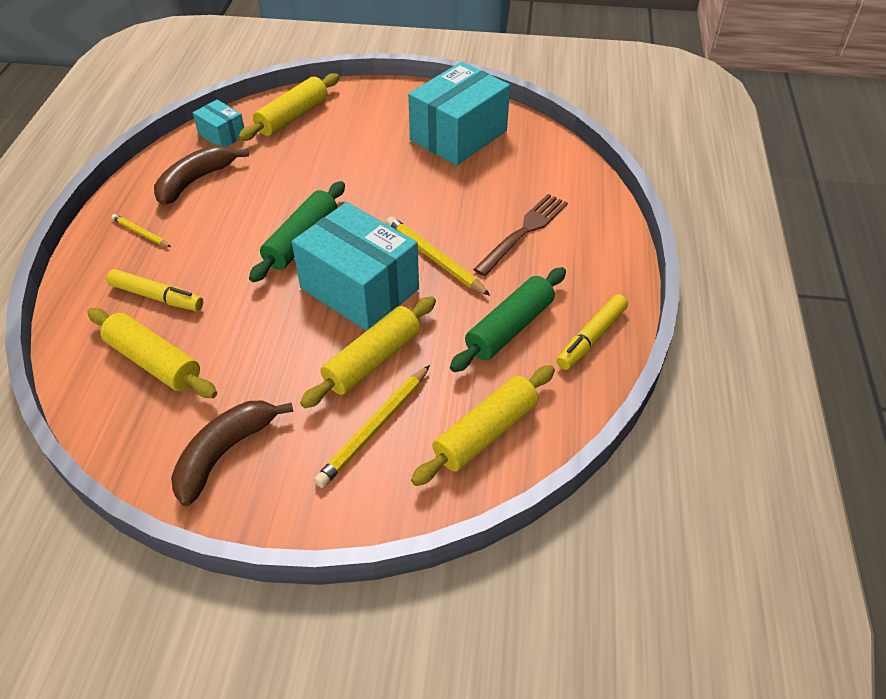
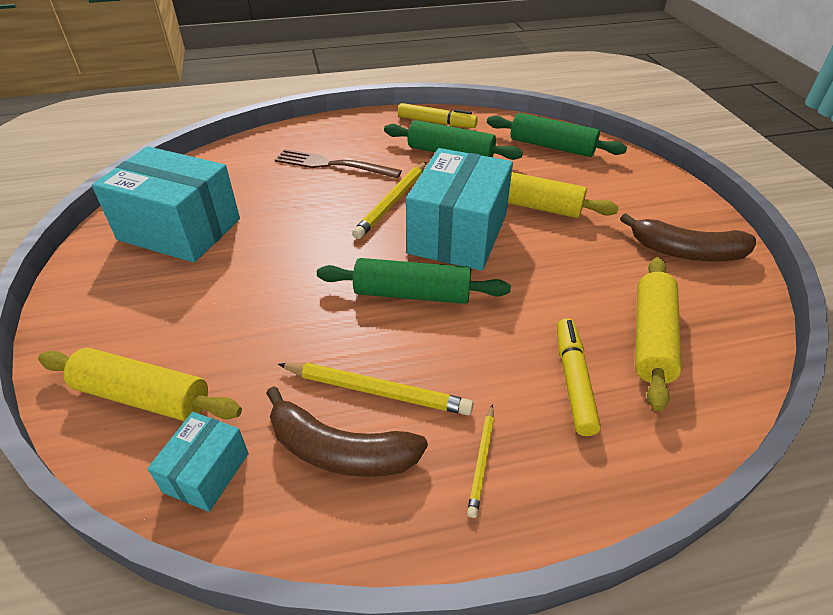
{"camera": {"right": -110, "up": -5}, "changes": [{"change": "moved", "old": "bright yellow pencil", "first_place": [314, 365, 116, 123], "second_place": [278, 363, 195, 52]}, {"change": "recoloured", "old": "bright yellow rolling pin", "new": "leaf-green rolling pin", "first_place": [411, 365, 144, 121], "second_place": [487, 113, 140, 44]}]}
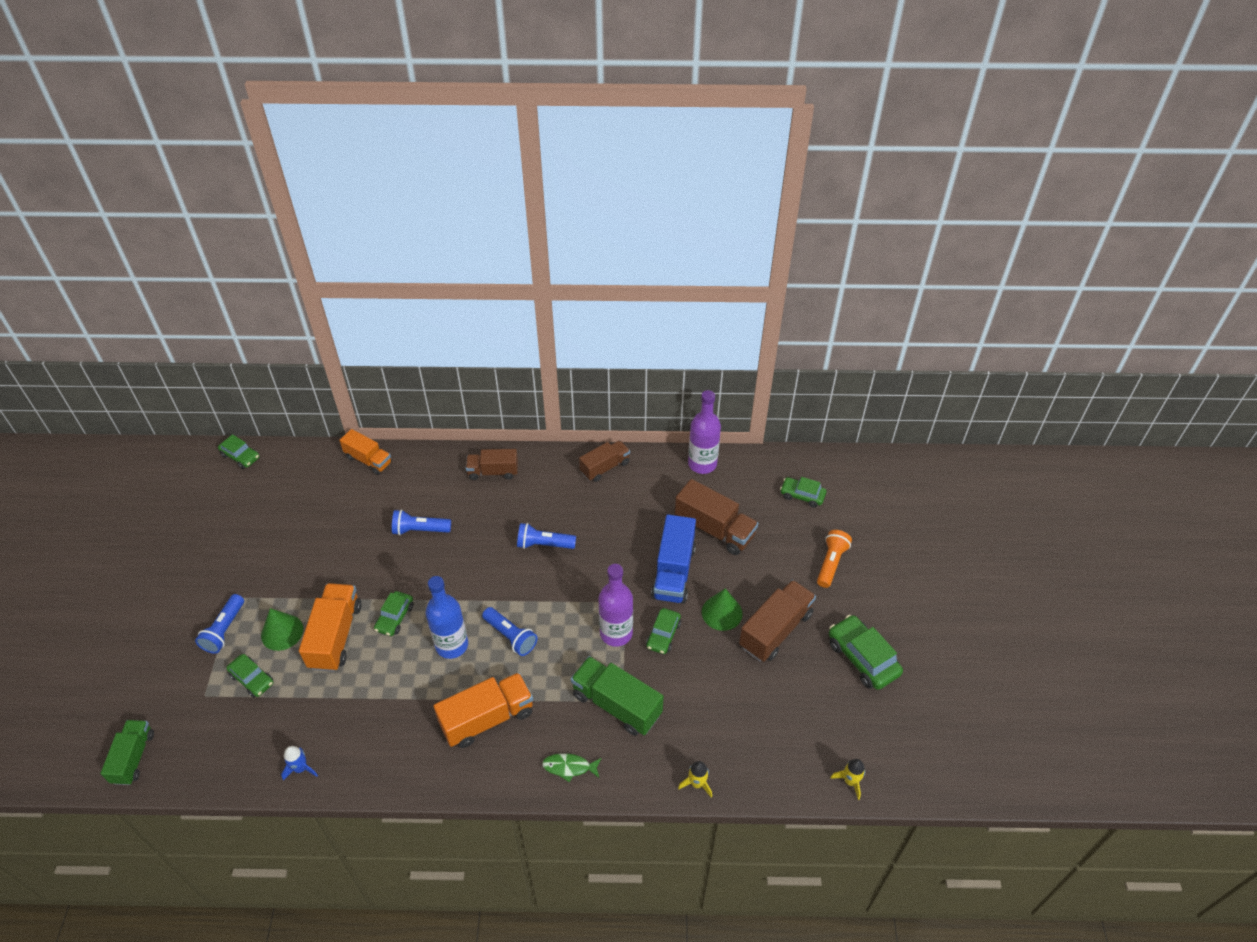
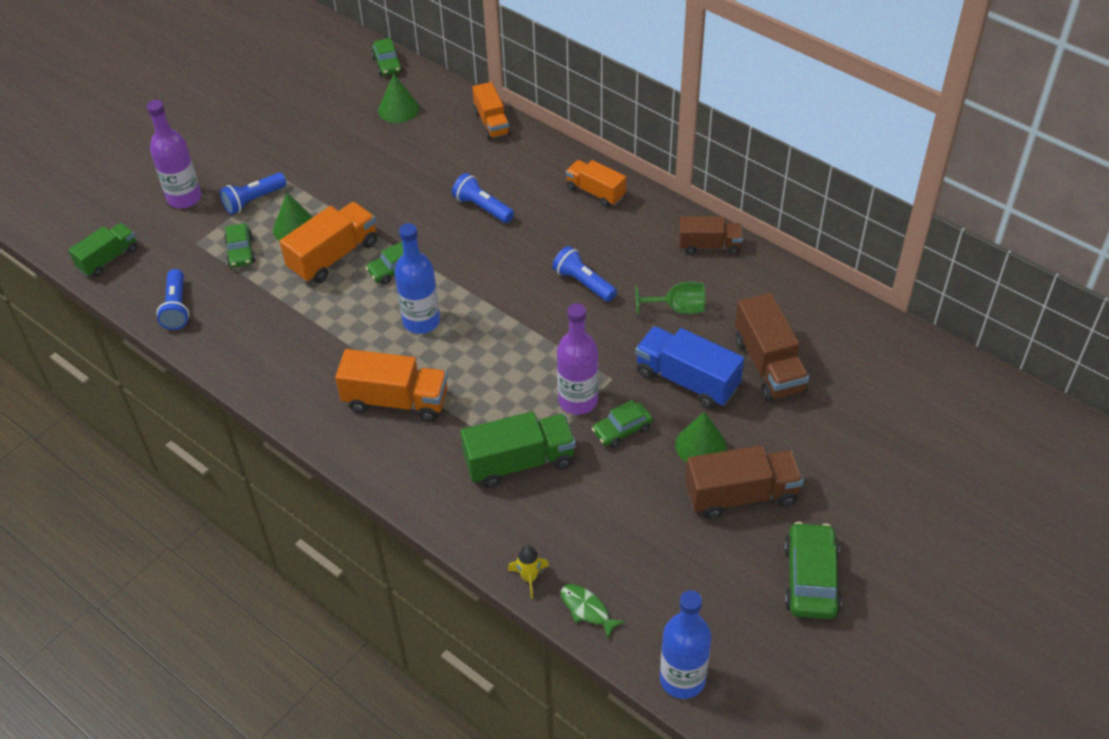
{"camera": {"right": 40, "up": 0}, "changes": [{"change": "removed", "old": "cobalt spaceship", "first_place": [281, 746, 37, 34]}, {"change": "recoloured", "old": "brown lorry", "new": "orange lorry", "first_place": [466, 449, 52, 31], "second_place": [566, 160, 60, 47]}, {"change": "moved", "old": "cobalt flashlight", "first_place": [482, 607, 56, 49], "second_place": [156, 269, 33, 61]}, {"change": "moved", "old": "leaf-green fish", "first_place": [542, 753, 59, 29], "second_place": [561, 584, 64, 55]}, {"change": "turned", "old": "leaf-green lorry", "first_place": [571, 656, 93, 80], "second_place": [460, 411, 116, 77], "degrees": 90}, {"change": "turned", "old": "cobalt lorry", "first_place": [651, 514, 45, 90], "second_place": [635, 326, 109, 83], "degrees": 75}, {"change": "moved", "old": "purple drink bottle", "first_place": [688, 390, 33, 84], "second_place": [147, 100, 54, 108]}, {"change": "removed", "old": "leaf-green automobile", "first_place": [780, 477, 46, 31]}, {"change": "removed", "old": "orange flashlight", "first_place": [817, 530, 35, 58]}, {"change": "replaced", "old": "bright yellow spaceship", "new": "cobalt drink bottle", "first_place": [831, 759, 34, 41], "second_place": [660, 590, 52, 109]}, {"change": "added", "new": "leaf-green cone shape", "second_place": [378, 73, 41, 50]}, {"change": "added", "new": "leaf-green goblet", "second_place": [635, 282, 70, 33]}]}
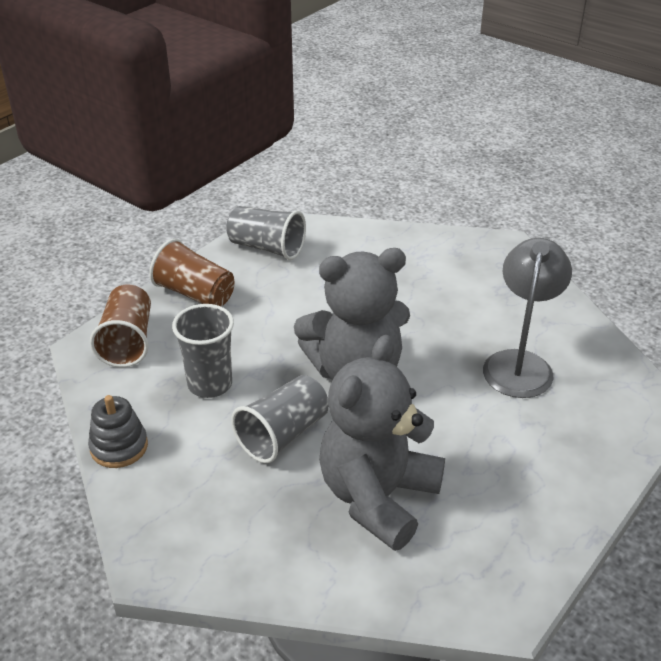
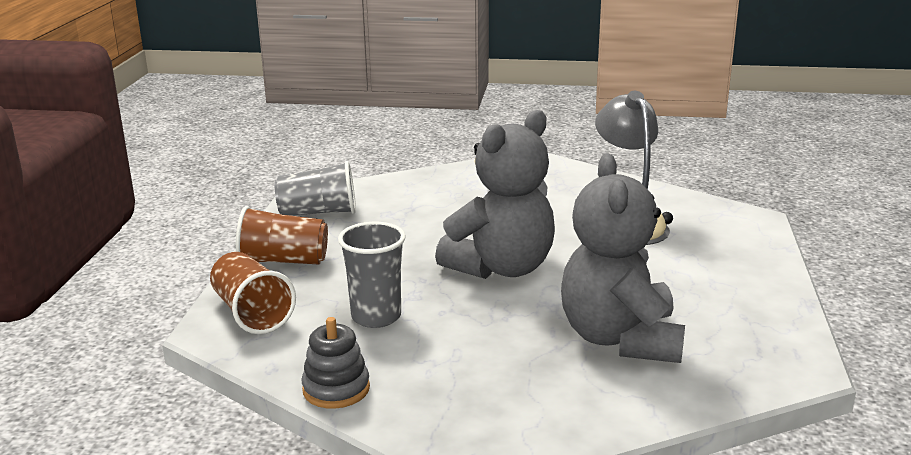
{"camera": {"right": -30, "up": -15}, "changes": [{"change": "removed", "old": "grey tumbler", "first_place": [231, 375, 98, 88]}]}
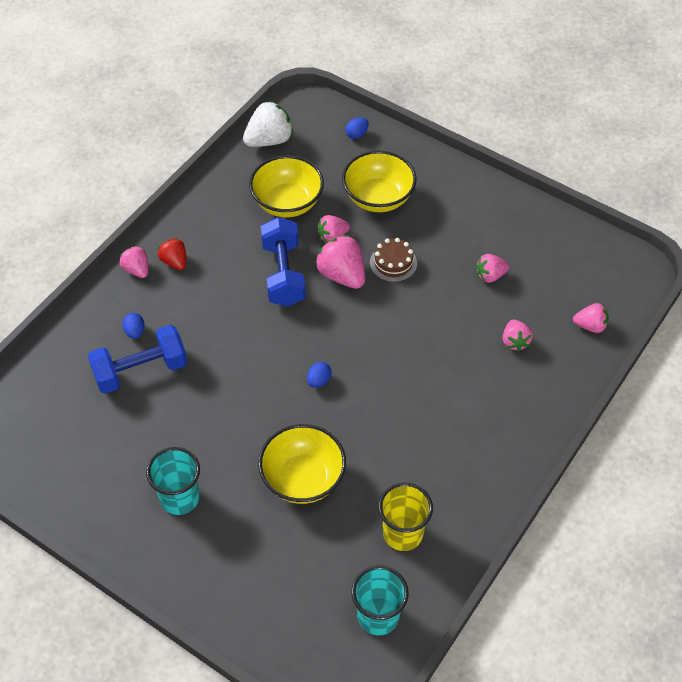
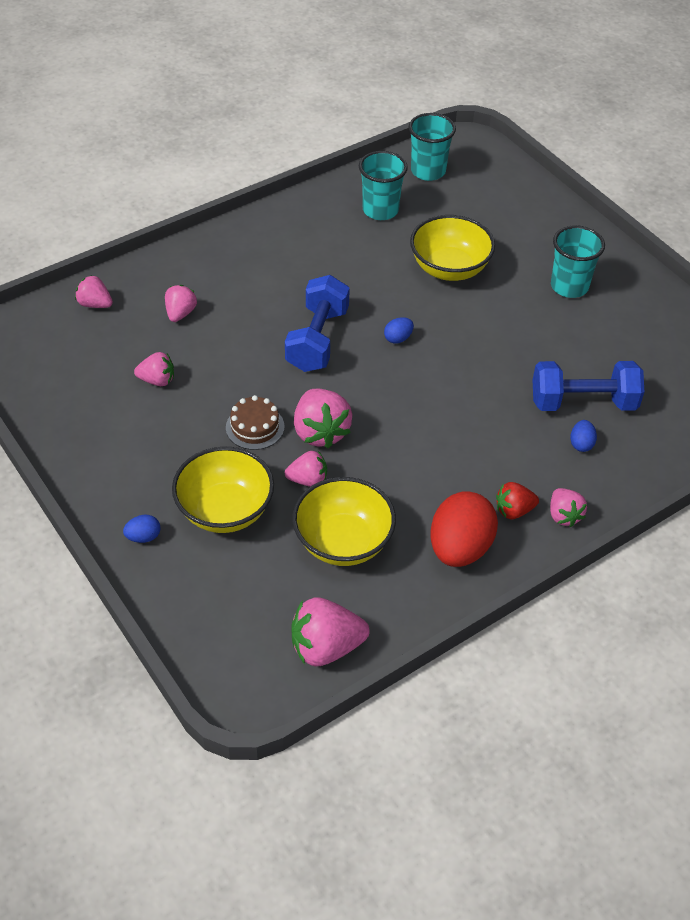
{"camera": {"right": -160, "up": -5}, "changes": [{"change": "turned", "old": "scarlet berry", "first_place": [158, 238, 28, 32], "second_place": [496, 482, 43, 37], "degrees": 90}, {"change": "recoloured", "old": "white berry", "new": "rose-pink berry", "first_place": [243, 101, 50, 46], "second_place": [292, 597, 78, 69]}, {"change": "moved", "old": "cobalt free weight", "first_place": [261, 217, 45, 90], "second_place": [285, 275, 65, 97]}, {"change": "moved", "old": "cobalt egg shape", "first_place": [345, 117, 24, 22], "second_place": [123, 515, 38, 28]}, {"change": "recoloured", "old": "bright yellow tumbler", "new": "teal tumbler", "first_place": [378, 483, 55, 68], "second_place": [359, 151, 49, 69]}, {"change": "added", "new": "scarlet egg shape", "second_place": [431, 491, 67, 76]}]}
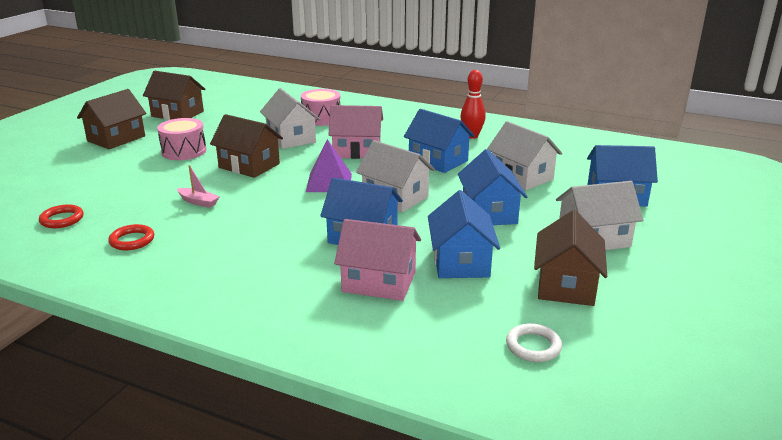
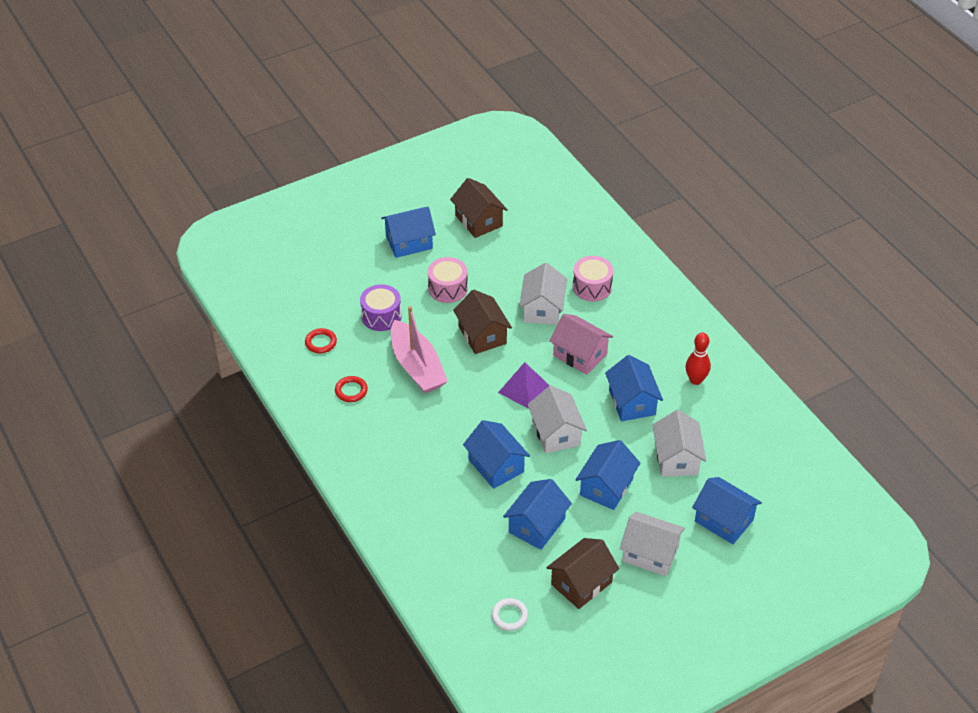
{"camera": {"right": 35, "up": 20}, "changes": [{"change": "recoloured", "old": "brown house", "new": "cobalt house", "first_place": [77, 89, 69, 60], "second_place": [381, 207, 55, 51]}, {"change": "resized", "old": "rose-pink toy boat", "first_place": [177, 165, 43, 43], "second_place": [391, 306, 57, 87], "factor": 2.41}, {"change": "removed", "old": "rose-pink house", "first_place": [334, 219, 87, 82]}, {"change": "added", "new": "purple toy drum", "second_place": [360, 284, 42, 47]}]}
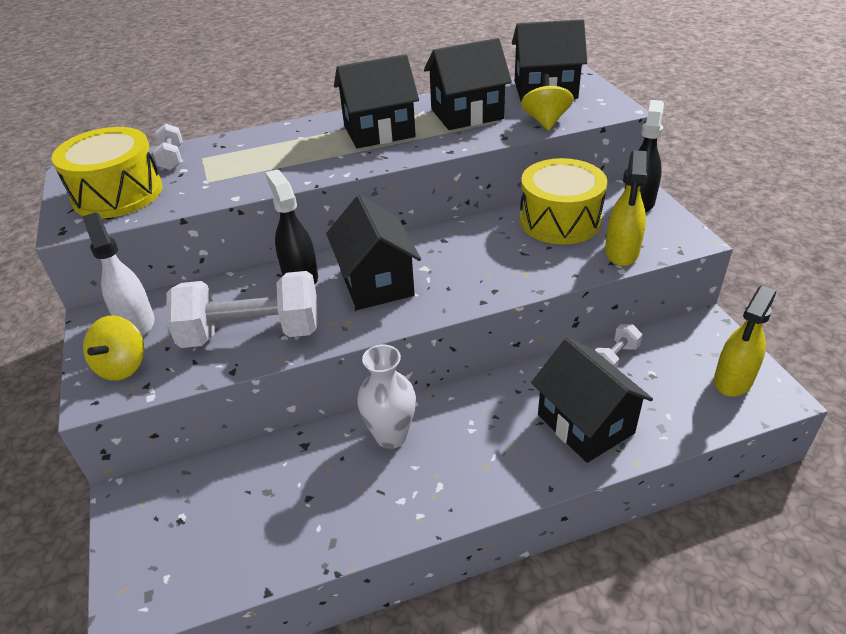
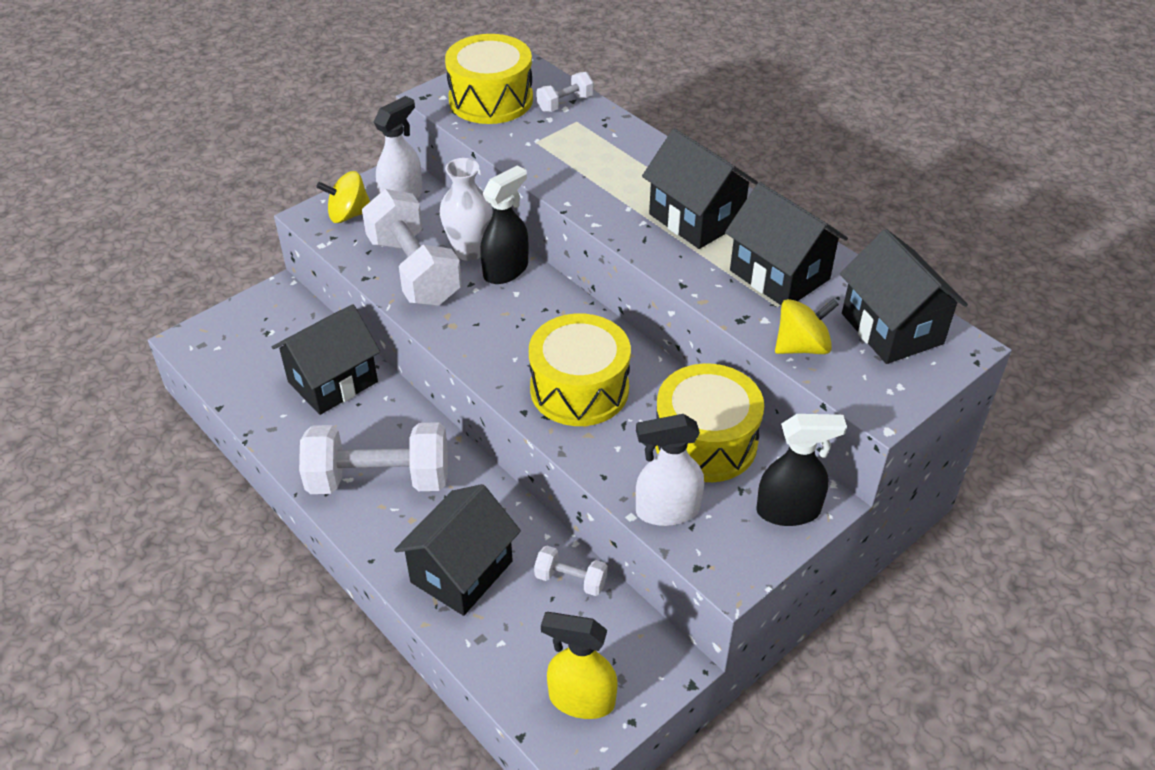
{"camera": {"right": 65, "up": 5}, "changes": [{"change": "moved", "old": "black house", "first_place": [326, 195, 95, 115], "second_place": [272, 305, 108, 110]}, {"change": "moved", "old": "white vase", "first_place": [357, 345, 59, 104], "second_place": [440, 158, 53, 103]}, {"change": "recoloured", "old": "bright yellow spray bottle", "new": "white spray bottle", "first_place": [605, 150, 42, 116], "second_place": [636, 414, 68, 112]}, {"change": "added", "new": "white free weight", "second_place": [299, 422, 149, 72]}, {"change": "added", "new": "bright yellow toy drum", "second_place": [529, 314, 102, 112]}]}
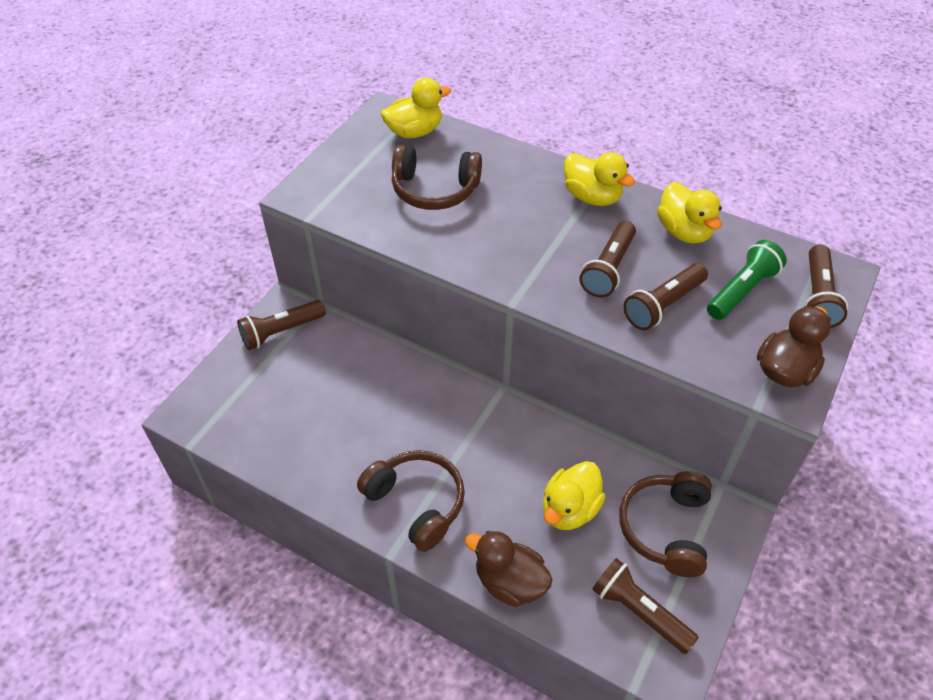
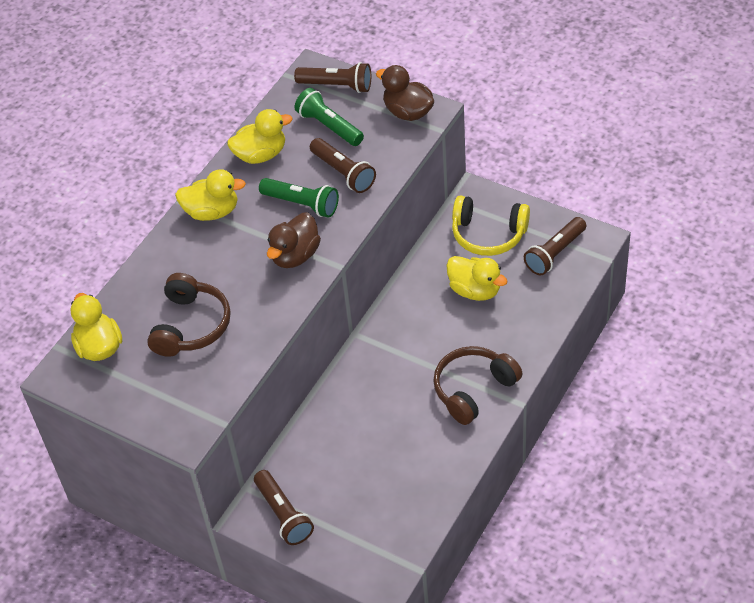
{"camera": {"right": -85, "up": 0}, "changes": [{"change": "moved", "old": "brown rubber duck", "first_place": [465, 530, 87, 77], "second_place": [267, 213, 54, 55]}, {"change": "turned", "old": "bright yellow rubber duck", "first_place": [564, 152, 71, 54], "second_place": [175, 169, 71, 52], "degrees": 45}, {"change": "recoloured", "old": "brown flashlight", "new": "leaf-green flashlight", "first_place": [579, 221, 57, 76], "second_place": [259, 178, 80, 40]}, {"change": "recoloured", "old": "brown headset", "new": "bright yellow headset", "first_place": [619, 471, 93, 106], "second_place": [452, 196, 78, 60]}]}
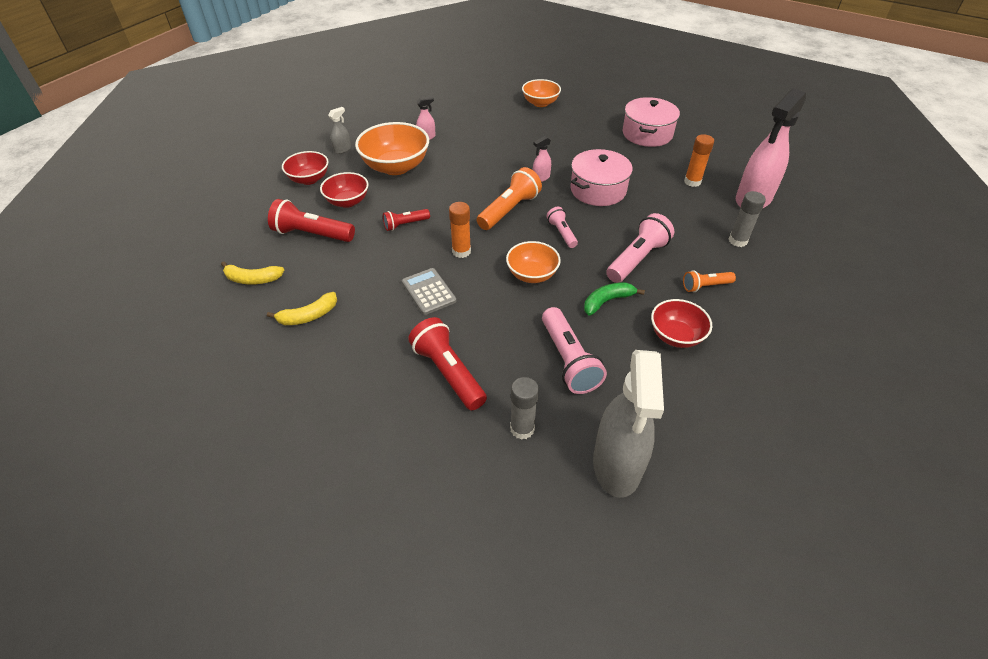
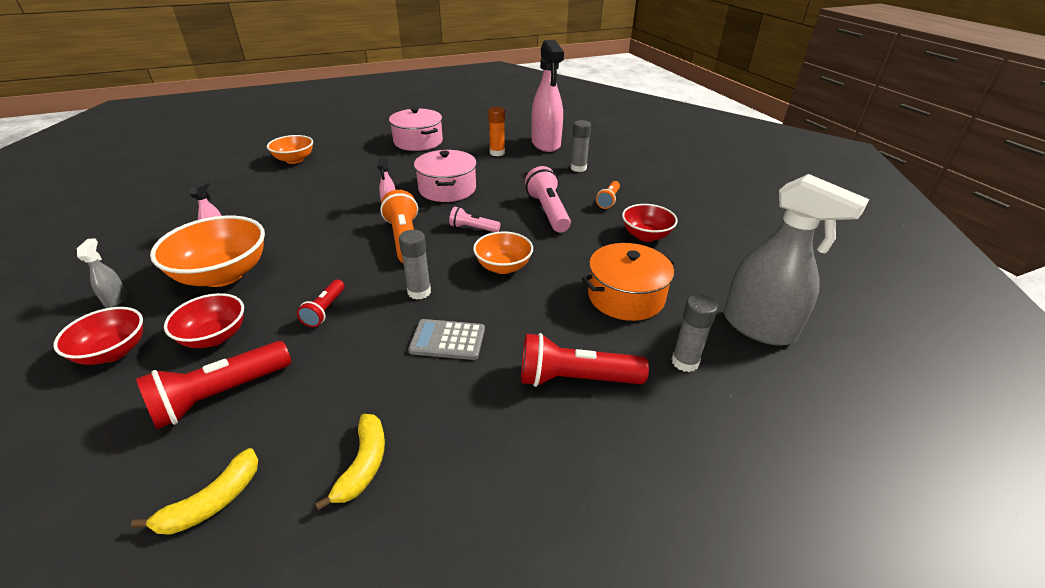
{"camera": {"right": -55, "up": -10}, "changes": [{"change": "recoloured", "old": "orange glue", "new": "grey glue", "first_place": [449, 202, 22, 56], "second_place": [399, 230, 32, 69]}, {"change": "replaced", "old": "rose-pink flashlight", "new": "orange pot", "first_place": [542, 307, 65, 87], "second_place": [582, 243, 95, 78]}, {"change": "removed", "old": "leaf-green banana fruit", "first_place": [584, 282, 61, 34]}]}
